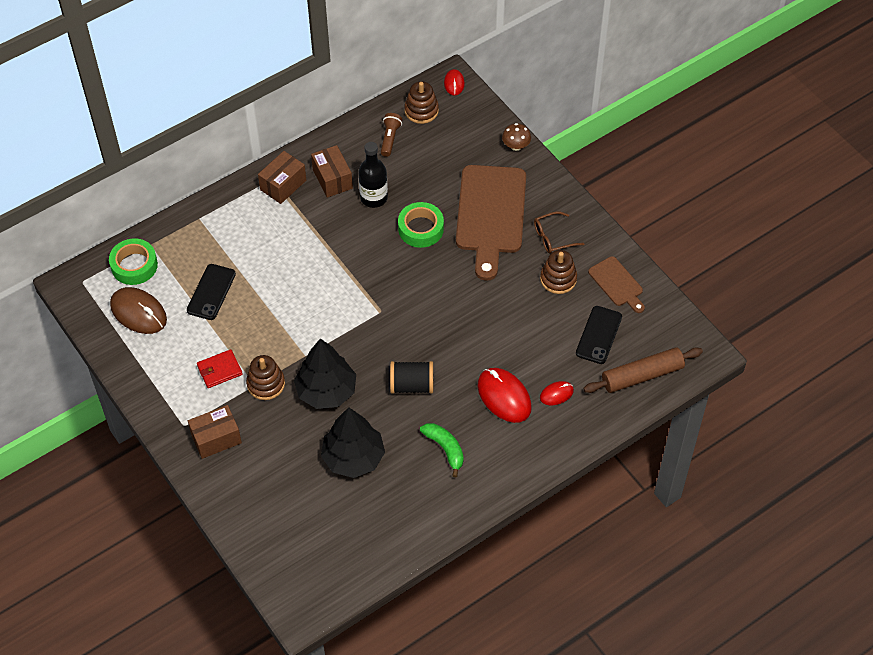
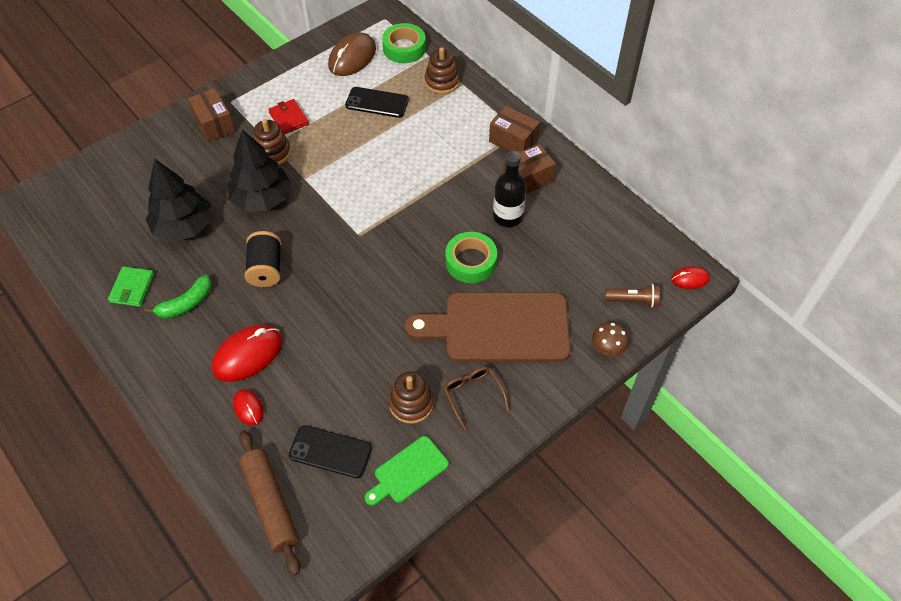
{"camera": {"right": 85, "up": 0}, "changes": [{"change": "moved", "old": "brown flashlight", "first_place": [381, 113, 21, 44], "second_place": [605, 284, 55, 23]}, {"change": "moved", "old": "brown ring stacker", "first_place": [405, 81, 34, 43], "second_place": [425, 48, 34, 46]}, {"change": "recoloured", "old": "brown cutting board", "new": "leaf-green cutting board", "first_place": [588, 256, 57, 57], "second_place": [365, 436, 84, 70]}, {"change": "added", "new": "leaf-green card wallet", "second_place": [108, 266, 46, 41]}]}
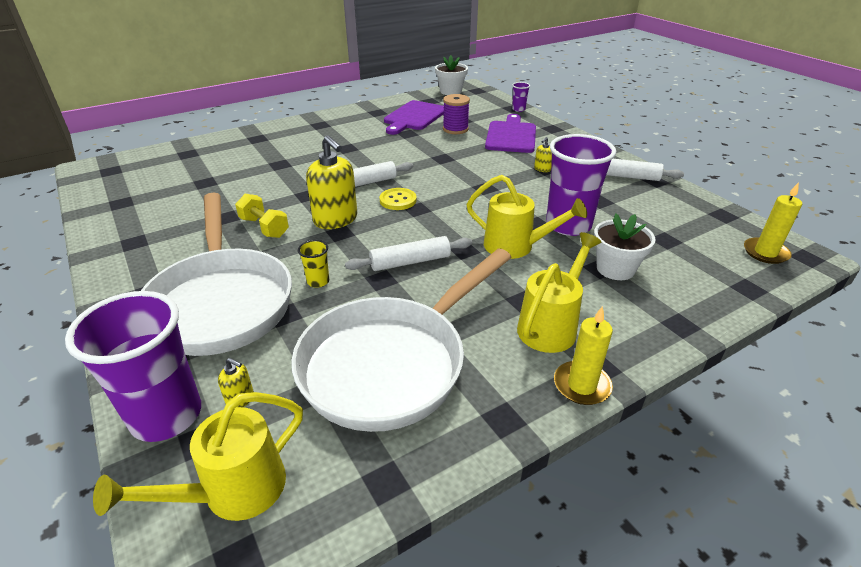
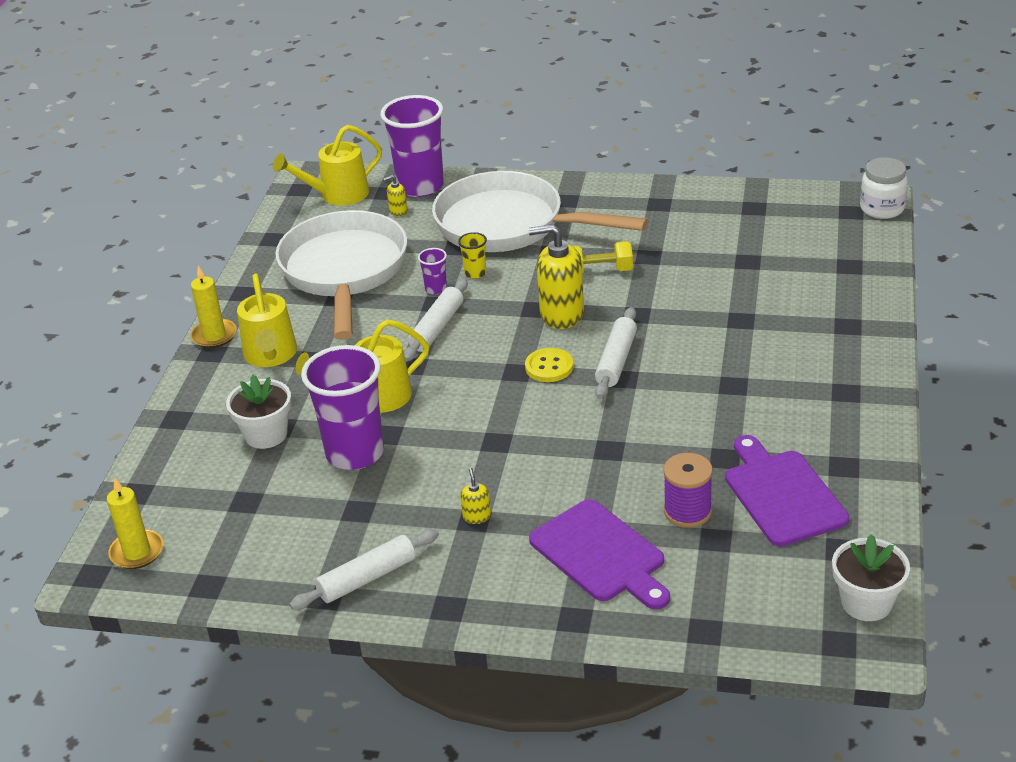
{"camera": {"right": 135, "up": 0}, "changes": [{"change": "turned", "old": "bright yellow watering can", "first_place": [93, 392, 210, 129], "second_place": [273, 125, 109, 81], "degrees": -120}, {"change": "moved", "old": "purple tumbler", "first_place": [512, 82, 18, 30], "second_place": [418, 248, 29, 47]}, {"change": "added", "new": "white jam jar", "second_place": [860, 157, 48, 62]}]}
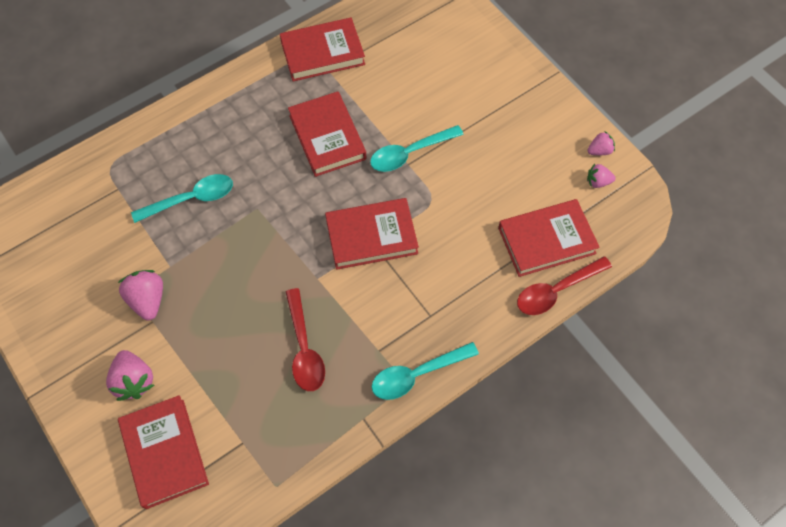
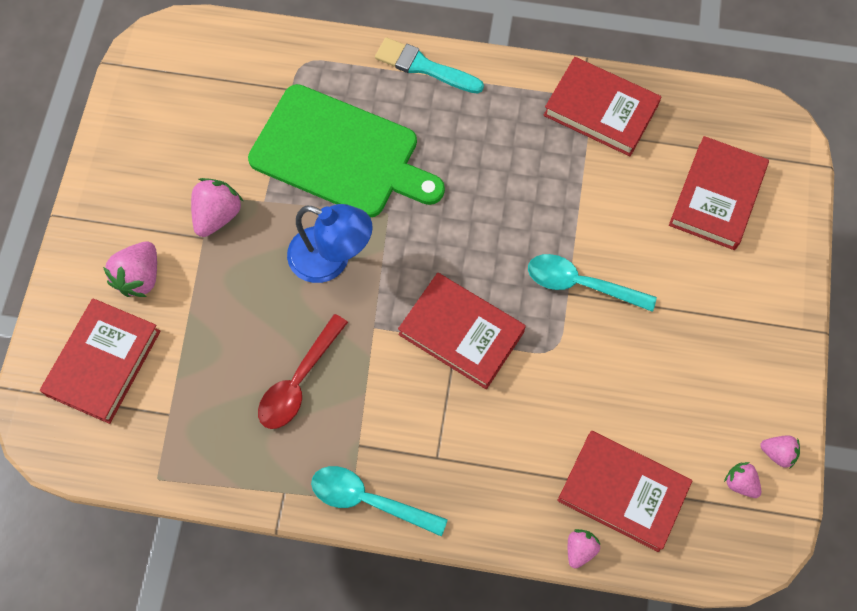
{"camera": {"right": 45, "up": 5}, "changes": [{"change": "replaced", "old": "teal teaspoon", "new": "leaf-green cutting board", "first_place": [131, 174, 102, 49], "second_place": [248, 84, 197, 133]}, {"change": "moved", "old": "scarlet book", "first_place": [288, 91, 78, 86], "second_place": [669, 136, 100, 114]}, {"change": "replaced", "old": "scarlet teaspoon", "new": "rose-pink berry", "first_place": [517, 256, 95, 59], "second_place": [568, 529, 33, 40]}, {"change": "added", "new": "cobalt desk lamp", "second_place": [287, 204, 86, 79]}, {"change": "added", "new": "teal paint brush", "second_place": [375, 37, 109, 57]}]}
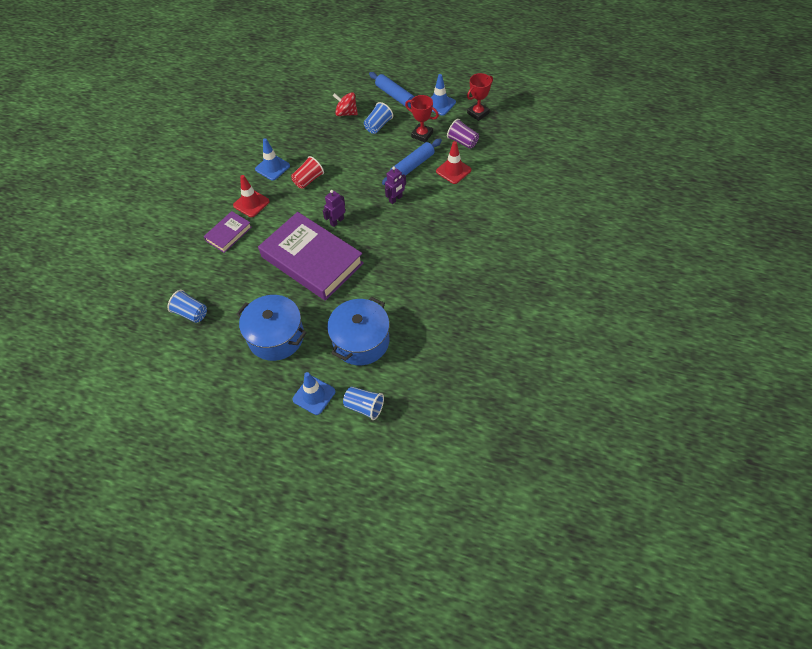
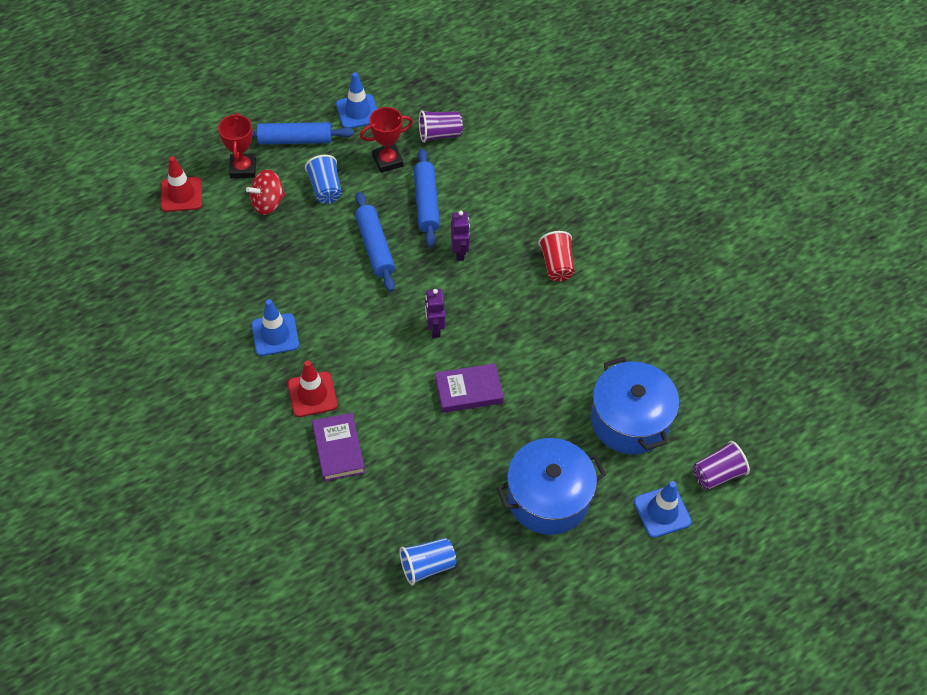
{"camera": {"right": -55, "up": 0}, "changes": [{"change": "resized", "old": "purple book", "first_place": [258, 212, 106, 89], "second_place": [435, 363, 69, 50], "factor": 0.47}, {"change": "moved", "old": "scarlet tumbler", "first_place": [291, 156, 33, 33], "second_place": [538, 231, 37, 50]}, {"change": "recoloured", "old": "cobalt tumbler", "new": "purple tumbler", "first_place": [343, 386, 41, 34], "second_place": [693, 441, 57, 49]}, {"change": "moved", "old": "scarlet safety cone", "first_place": [436, 141, 35, 43], "second_place": [161, 156, 41, 56]}, {"change": "moved", "old": "scarlet award cup", "first_place": [467, 73, 26, 48], "second_place": [218, 112, 38, 66]}, {"change": "added", "new": "cobalt rolling pin", "second_place": [355, 192, 40, 100]}]}
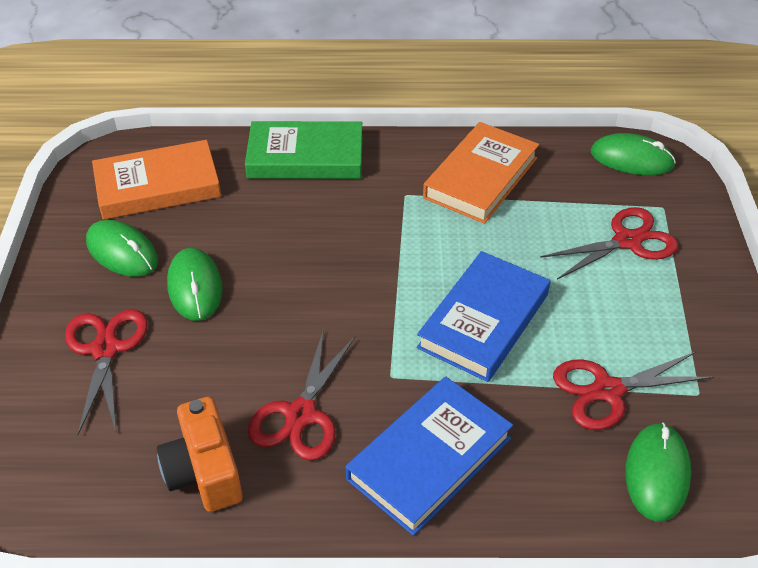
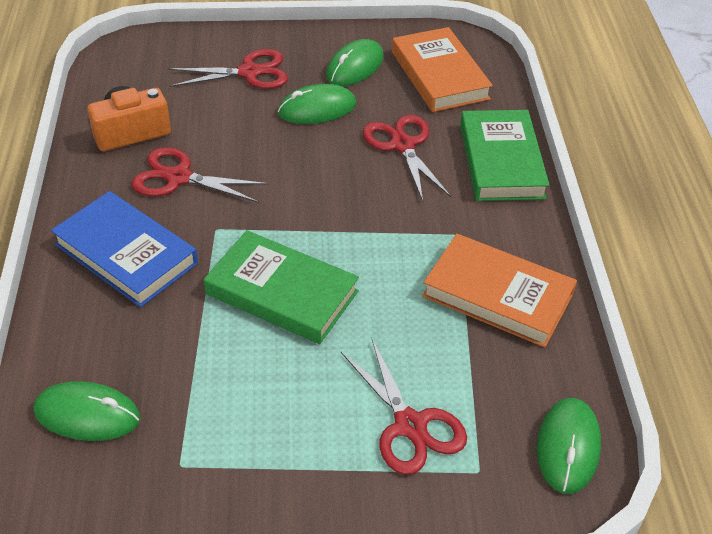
{"camera": {"right": 85, "up": 0}, "changes": [{"change": "recoloured", "old": "cobalt book", "new": "leaf-green book", "first_place": [417, 251, 133, 131], "second_place": [204, 230, 155, 114]}, {"change": "moved", "old": "scarlet shears", "first_place": [553, 352, 161, 78], "second_place": [363, 115, 88, 86]}]}
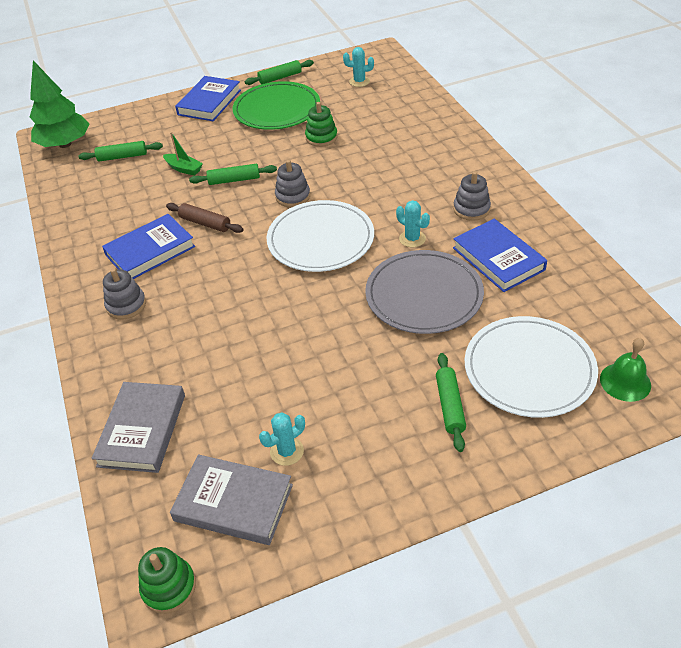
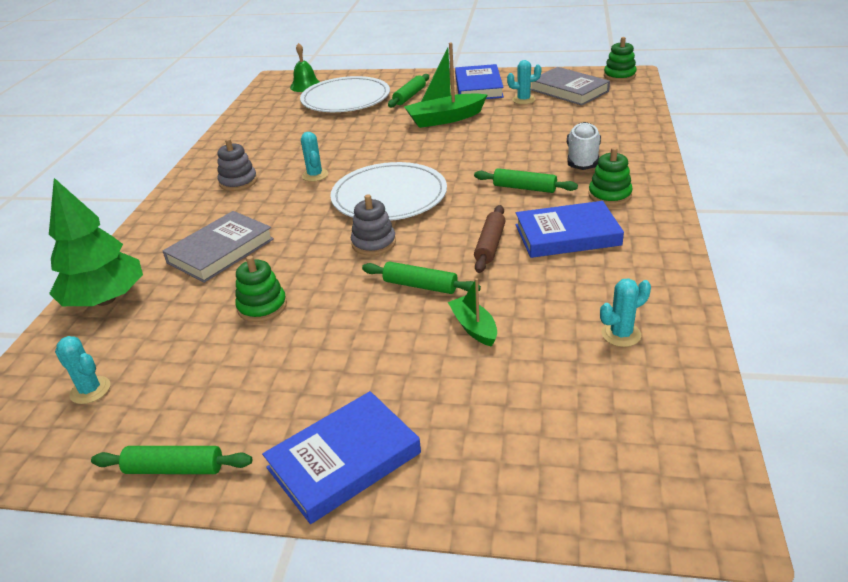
{"camera": {"right": -150, "up": -10}, "changes": [{"change": "moved", "old": "leaf-green toy tree", "first_place": [30, 60, 60, 88], "second_place": [49, 178, 94, 128]}, {"change": "moved", "old": "leaf-green rolling pin", "first_place": [78, 141, 85, 20], "second_place": [474, 168, 104, 25]}, {"change": "moved", "old": "grey book", "first_place": [92, 382, 93, 91], "second_place": [163, 211, 111, 72]}, {"change": "recoloured", "old": "grey ring stacker", "new": "leaf-green ring stacker", "first_place": [103, 268, 43, 52], "second_place": [588, 147, 45, 59]}, {"change": "turned", "old": "brown rolling pin", "first_place": [166, 203, 77, 30], "second_place": [474, 205, 32, 68], "degrees": 45}, {"change": "removed", "old": "leaf-green dinner plate", "first_place": [233, 81, 87, 49]}, {"change": "removed", "old": "grey dinner plate", "first_place": [365, 250, 119, 84]}, {"change": "moved", "old": "cobalt book", "first_place": [453, 219, 94, 73], "second_place": [455, 64, 49, 35]}, {"change": "added", "new": "leaf-green toy boat", "second_place": [404, 43, 83, 85]}, {"change": "added", "new": "white sneaker", "second_place": [567, 122, 34, 48]}, {"change": "added", "new": "teal saguaro cactus", "second_place": [600, 278, 51, 69]}]}
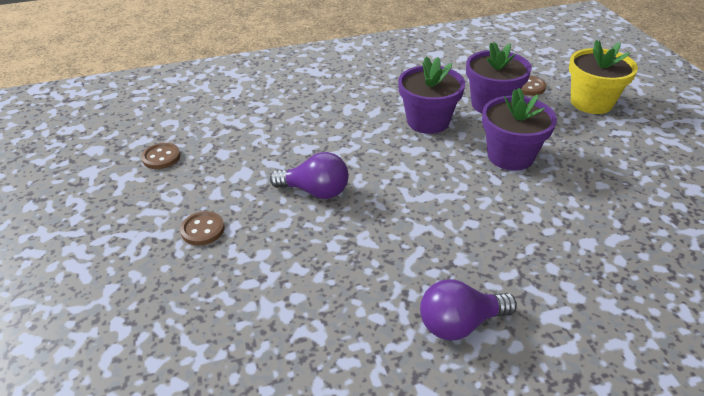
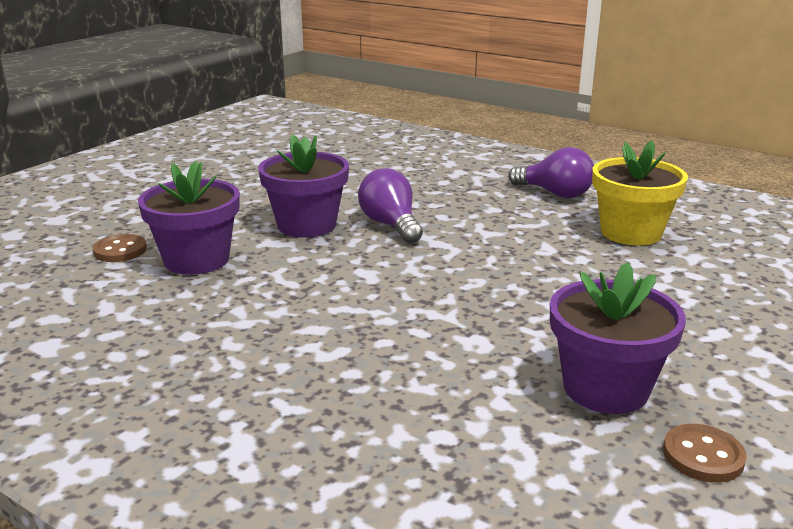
{"camera": {"right": -130, "up": -15}, "changes": [{"change": "removed", "old": "brown shirt button", "first_place": [180, 211, 45, 34]}, {"change": "moved", "old": "purple light bulb", "first_place": [270, 152, 79, 47], "second_place": [358, 168, 65, 75]}, {"change": "moved", "old": "purple flower pot", "first_place": [398, 56, 67, 78], "second_place": [550, 262, 136, 152]}, {"change": "moved", "old": "bright yellow flower pot", "first_place": [569, 40, 69, 74], "second_place": [592, 140, 96, 106]}]}
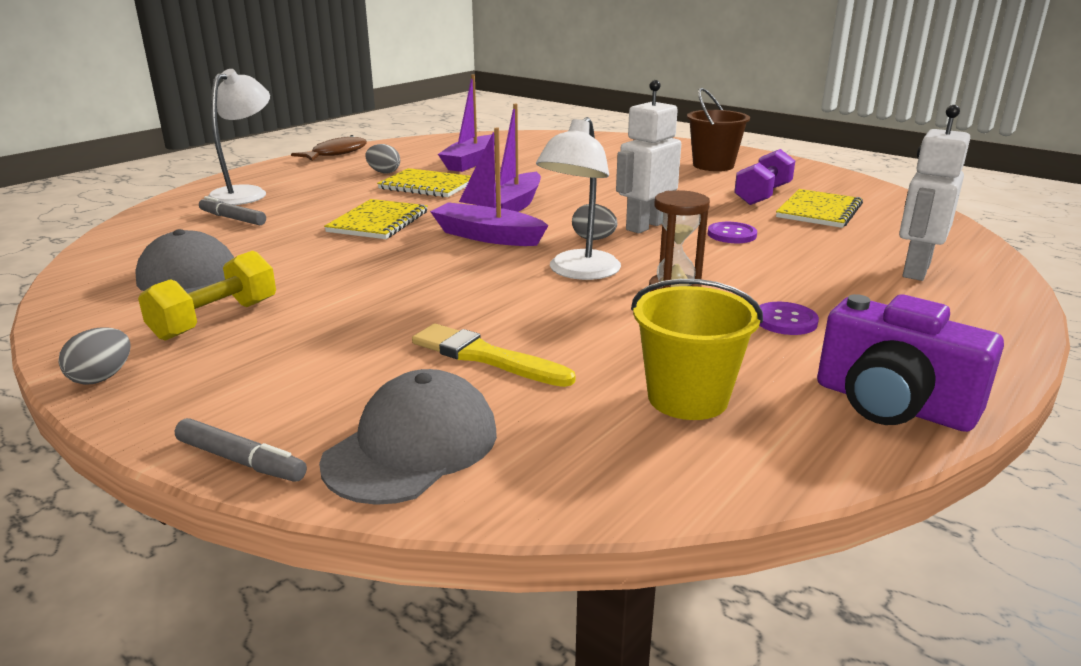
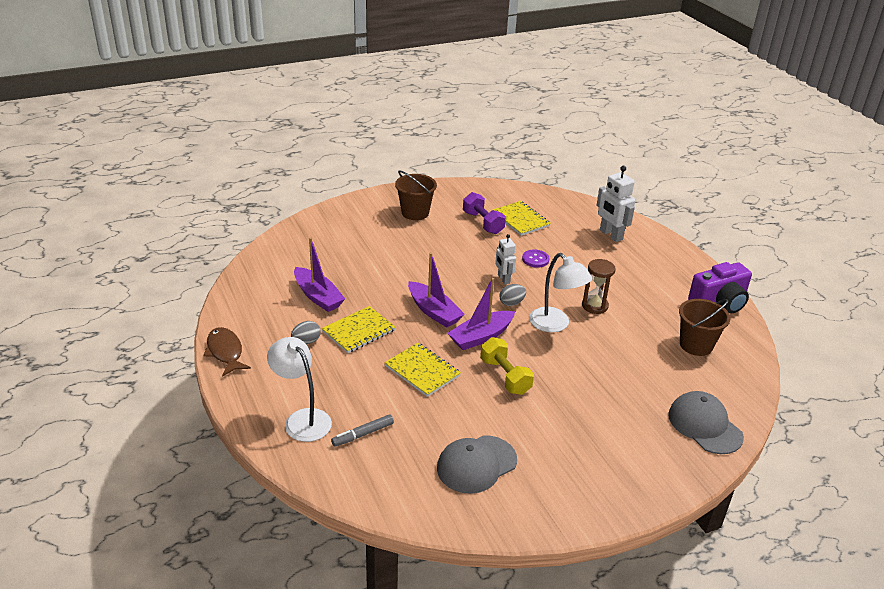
{"camera": {"right": -65, "up": 10}, "changes": [{"change": "removed", "old": "grey egg shape", "first_place": [58, 327, 73, 58]}, {"change": "moved", "old": "bright yellow free weight", "first_place": [138, 251, 138, 90], "second_place": [480, 337, 54, 58]}, {"change": "removed", "old": "grey felt pen", "first_place": [175, 418, 132, 64]}, {"change": "removed", "old": "bright yellow paint brush", "first_place": [412, 324, 163, 63]}, {"change": "resized", "old": "white toy robot", "first_place": [616, 80, 65, 153], "second_place": [495, 234, 21, 50], "factor": 0.63}, {"change": "recoloured", "old": "bright yellow pail", "new": "brown pail", "first_place": [631, 279, 132, 141], "second_place": [679, 299, 51, 57]}, {"change": "removed", "old": "purple shirt button", "first_place": [759, 302, 60, 33]}]}
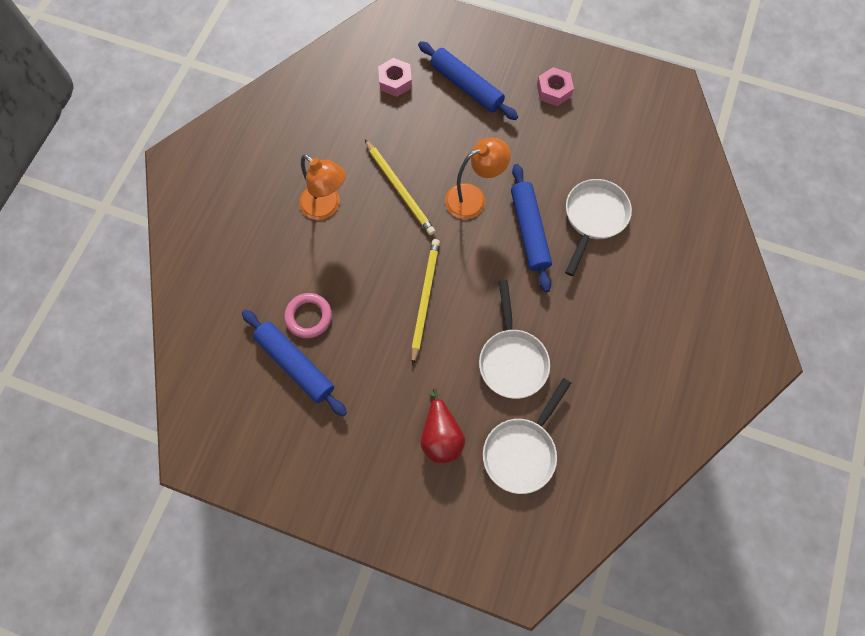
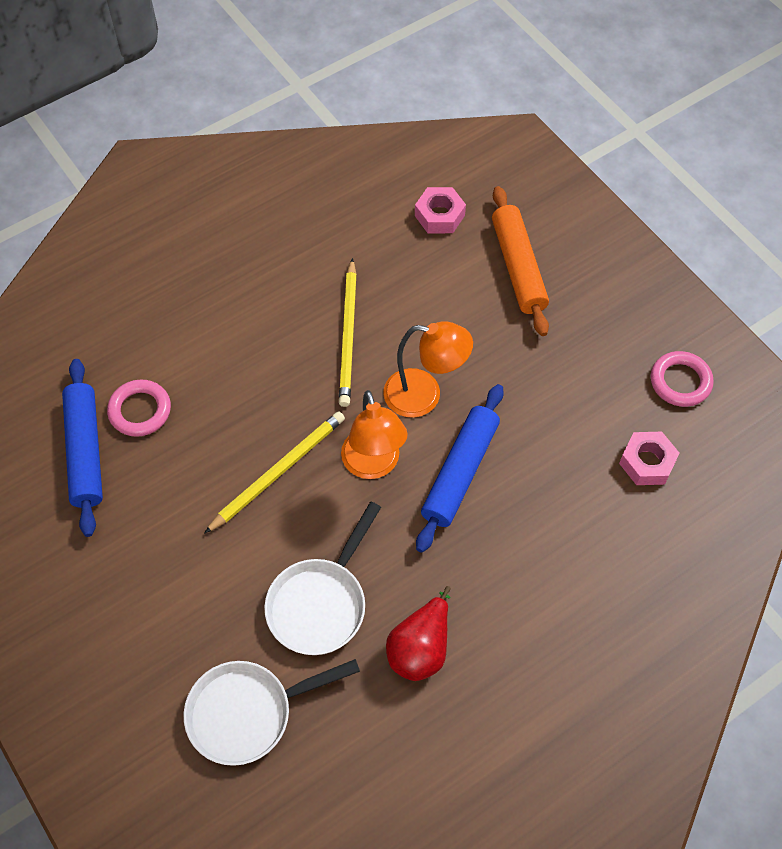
{"camera": {"right": 35, "up": -10}, "changes": [{"change": "moved", "old": "orange desk lamp", "first_place": [299, 154, 47, 66], "second_place": [341, 390, 67, 89]}, {"change": "recoloured", "old": "cobalt rolling pin", "new": "orange rolling pin", "first_place": [418, 41, 100, 79], "second_place": [492, 186, 57, 150]}, {"change": "moved", "old": "scarlet pear", "first_place": [421, 388, 44, 75], "second_place": [386, 586, 65, 95]}, {"change": "moved", "old": "rose-pink hexagon nut", "first_place": [537, 67, 37, 39], "second_place": [619, 432, 61, 53]}, {"change": "removed", "old": "white skillet", "first_place": [565, 179, 67, 97]}, {"change": "added", "new": "rose-pink ring", "second_place": [651, 351, 63, 56]}]}
